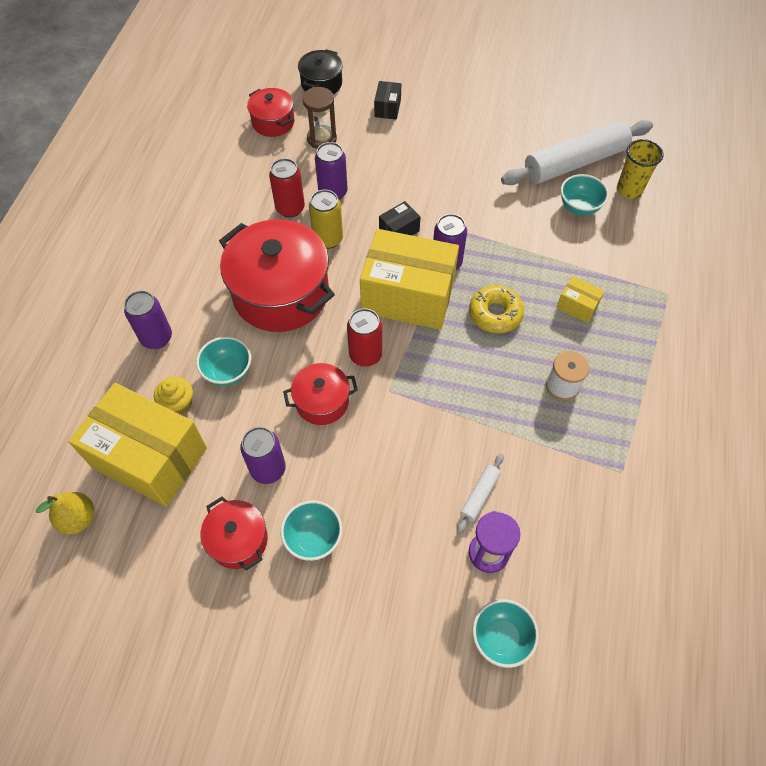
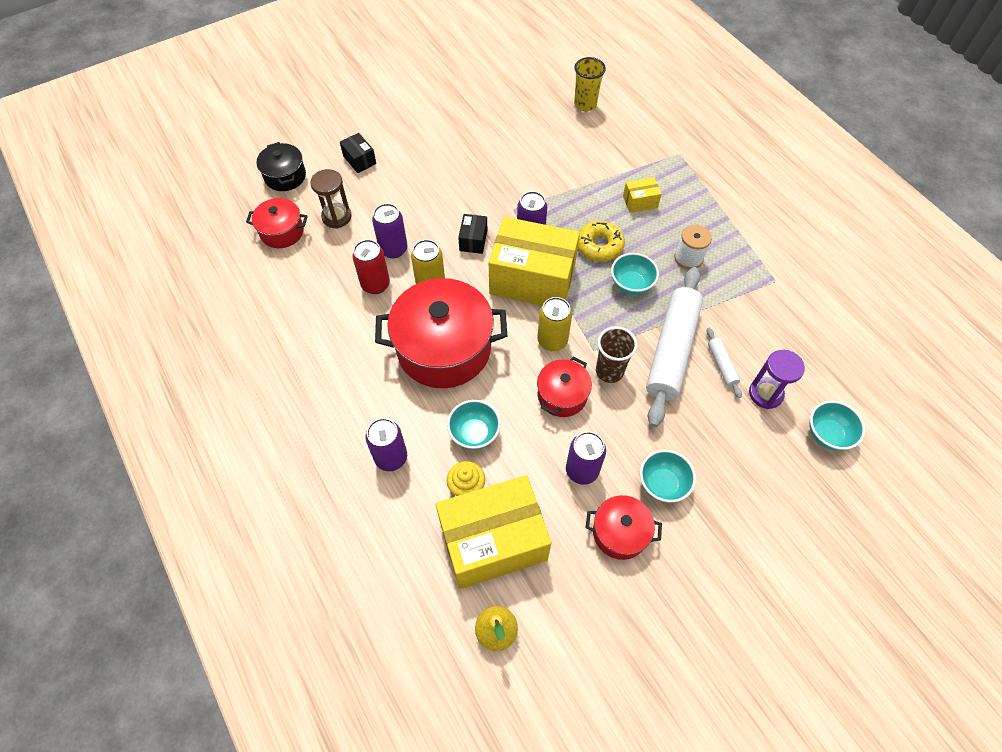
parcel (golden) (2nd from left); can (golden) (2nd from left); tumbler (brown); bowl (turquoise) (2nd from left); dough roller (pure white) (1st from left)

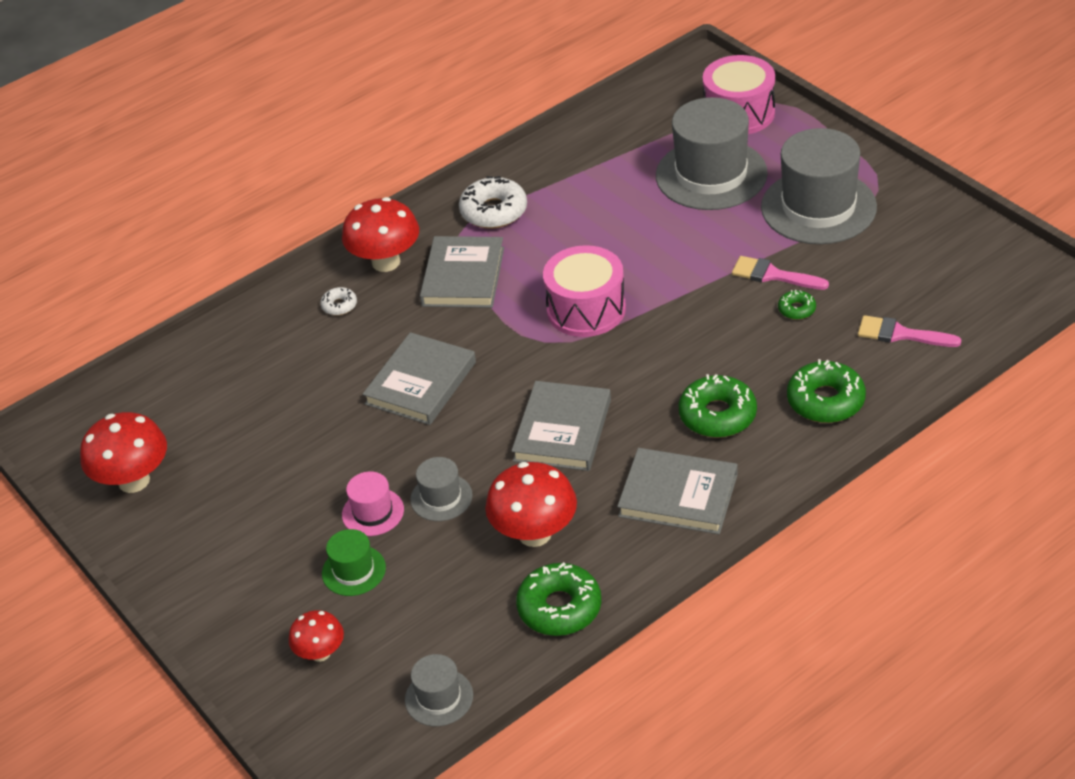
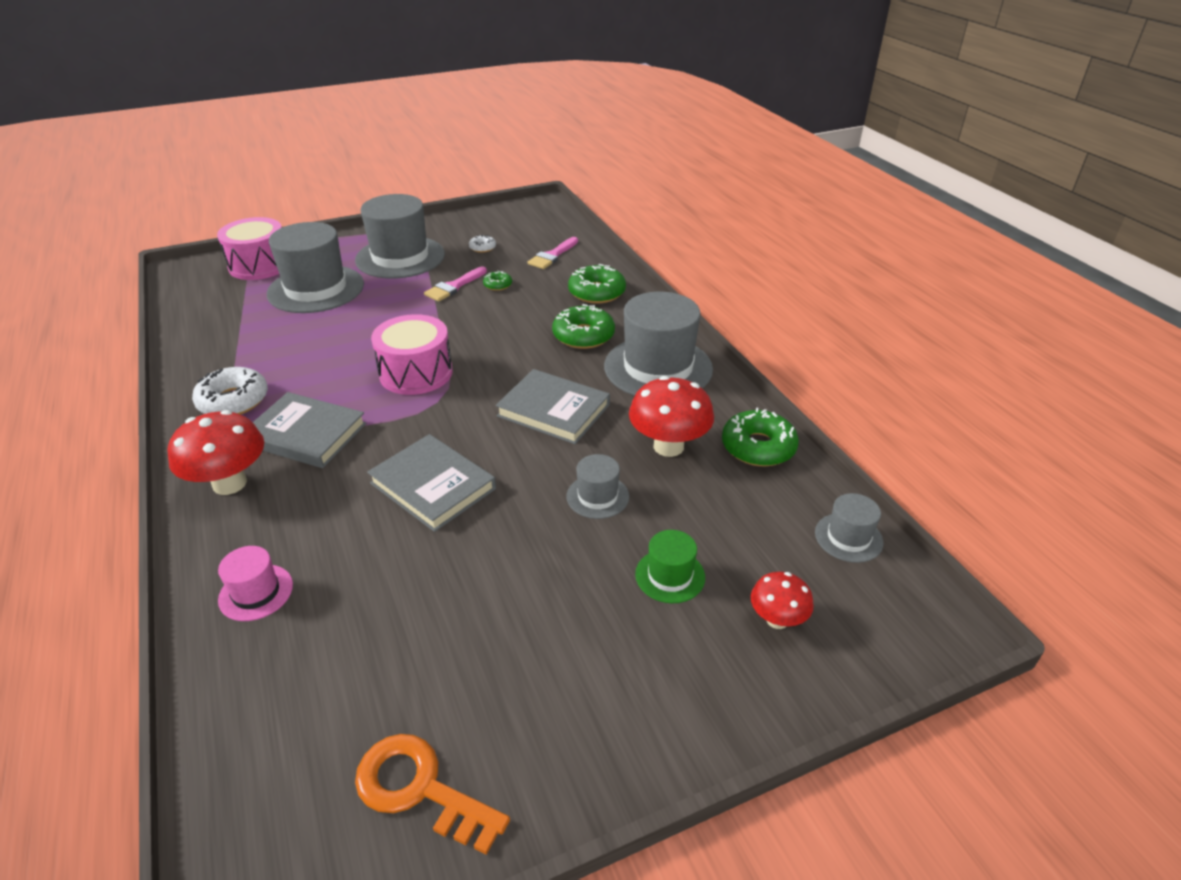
top hat (pink); door key (bright orange); doughnut (pure white) (2nd from left); top hat (grey) (4th from left)

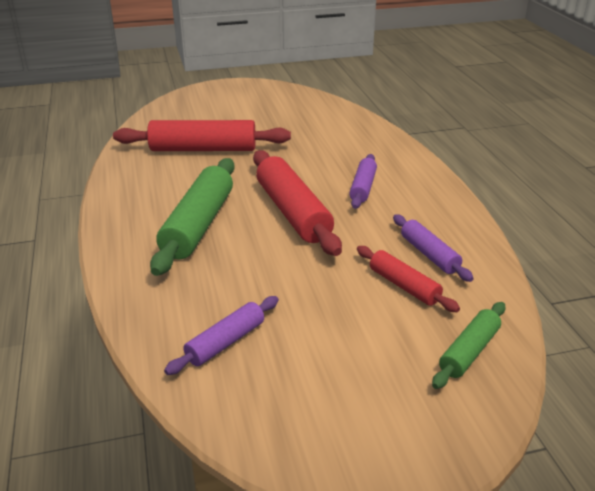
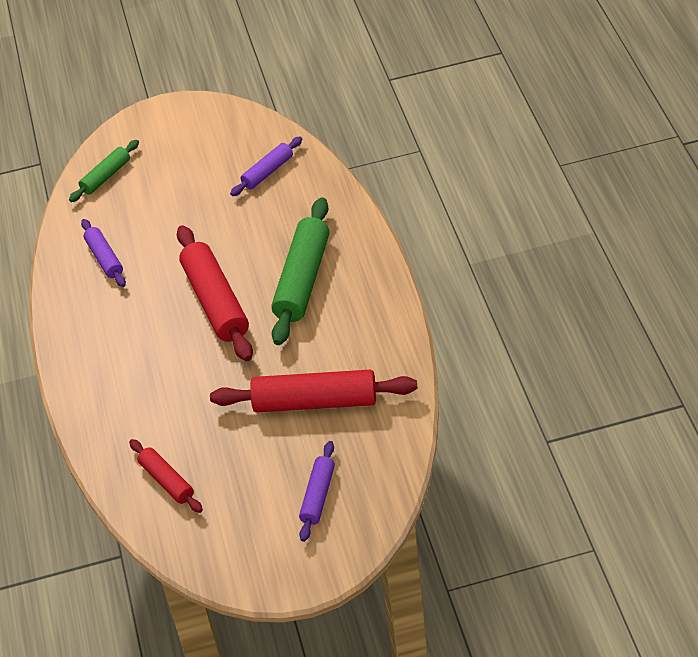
dough roller (scarlet) (1st from left); dough roller (violet) (3rd from left)

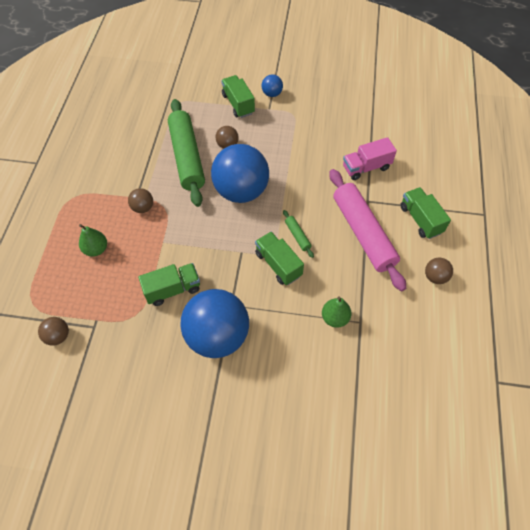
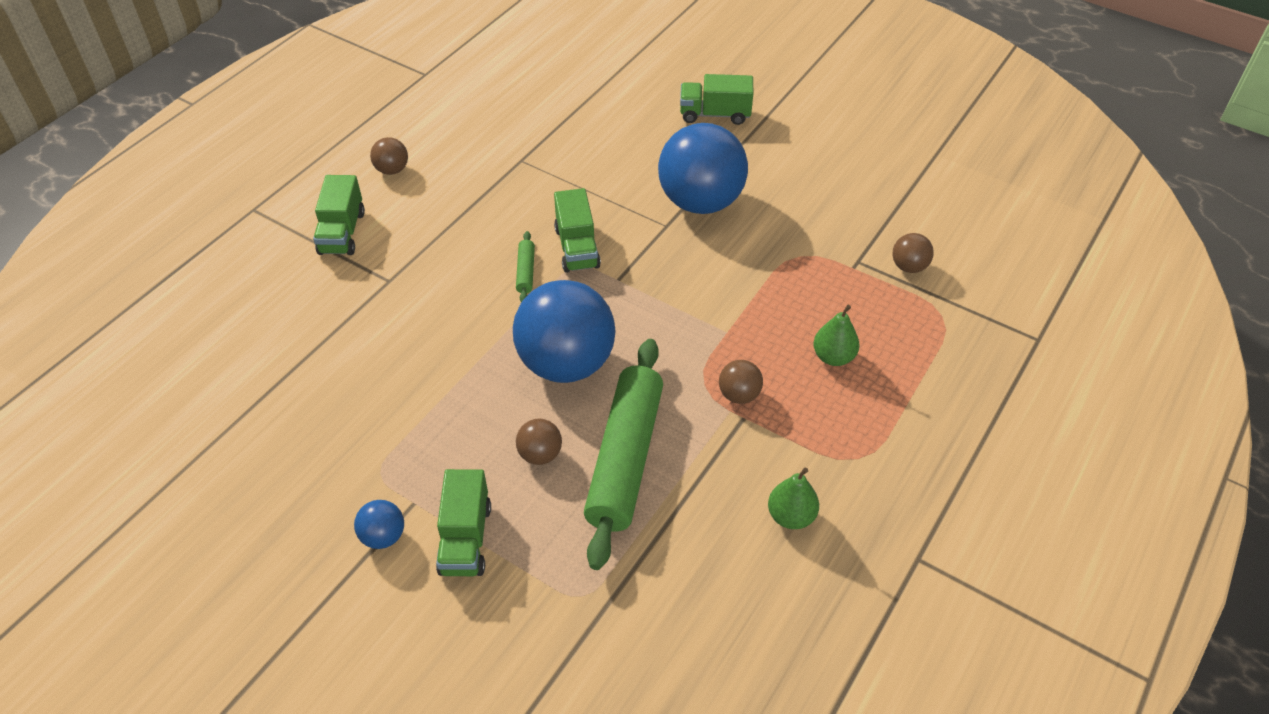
lorry (green) (4th from left); pear fruit (green) (1st from left); dough roller (pink); lorry (pink)

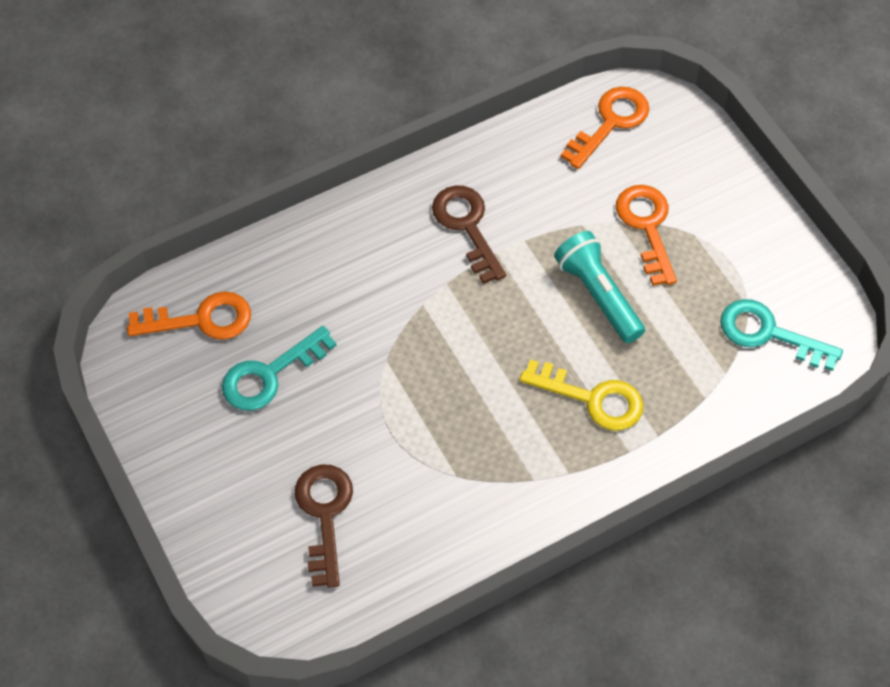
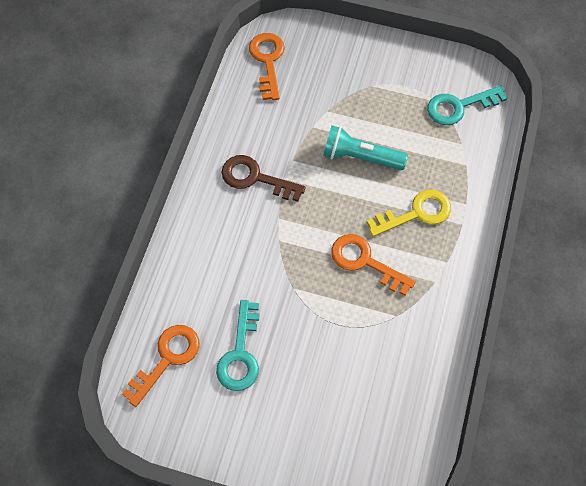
door key (bright orange) (3rd from left); door key (brown) (1st from left in the first image)

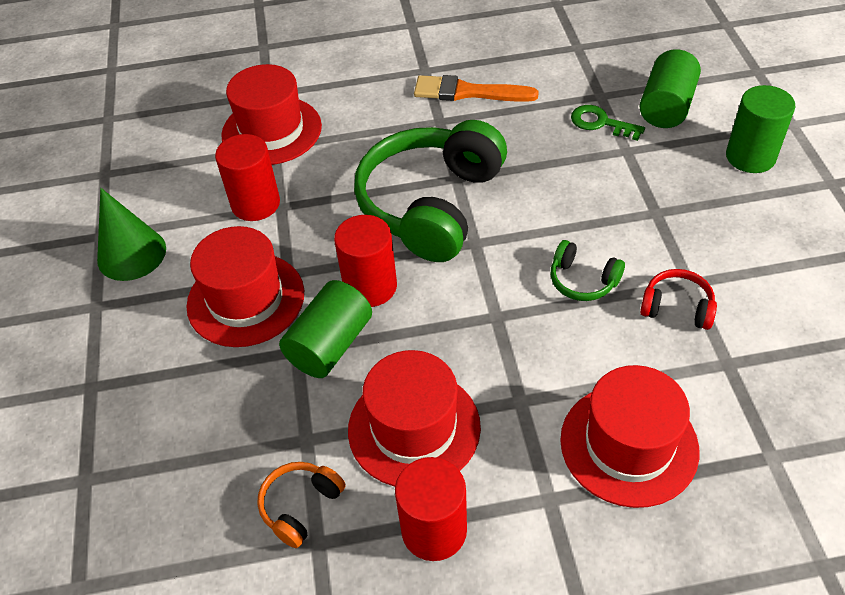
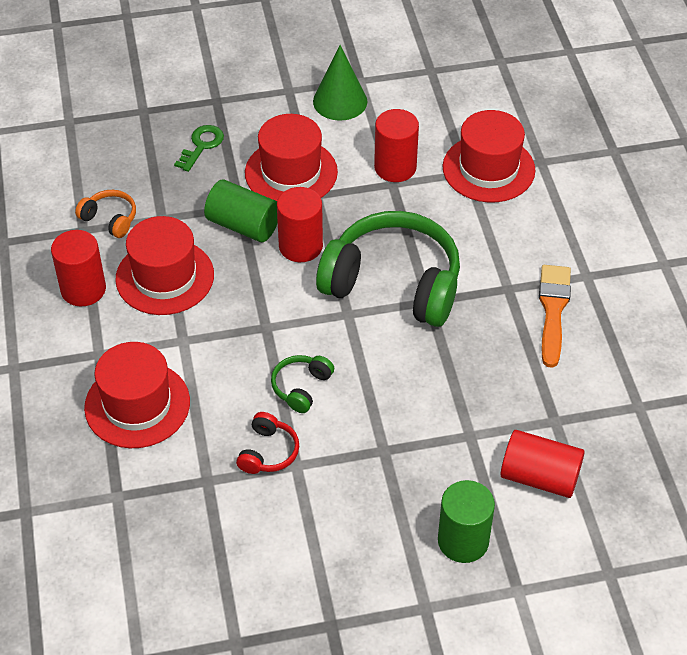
door key (green); solid cylinder (scarlet) (4th from left)

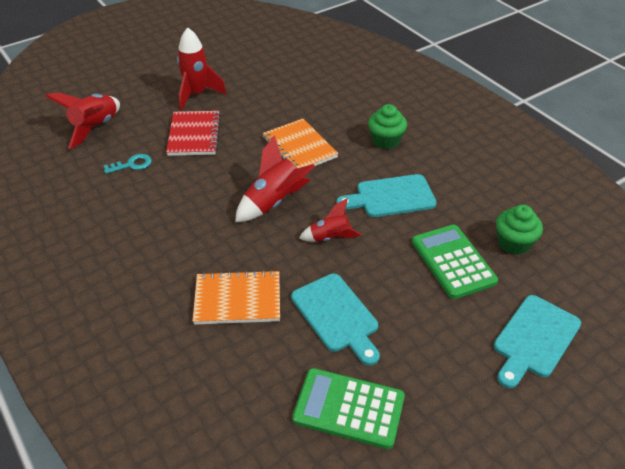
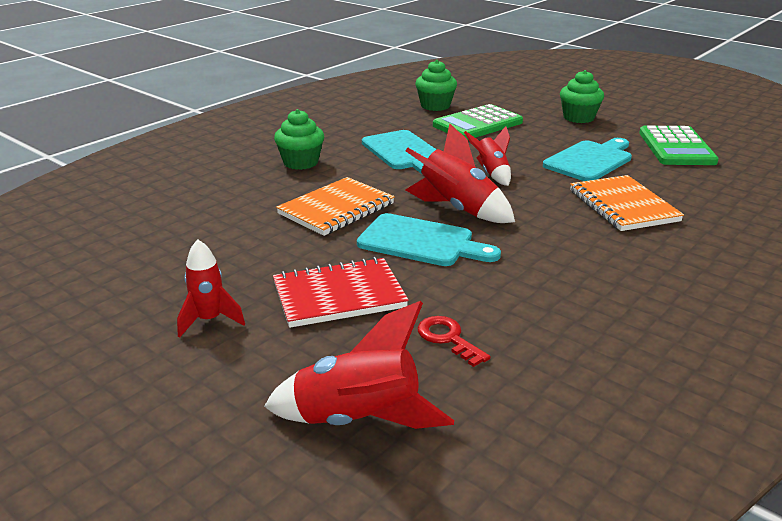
toy rocket (scarlet) (1st from left); bread board (turquoise) (2nd from left); door key (scarlet); muffin (green) (3rd from left)

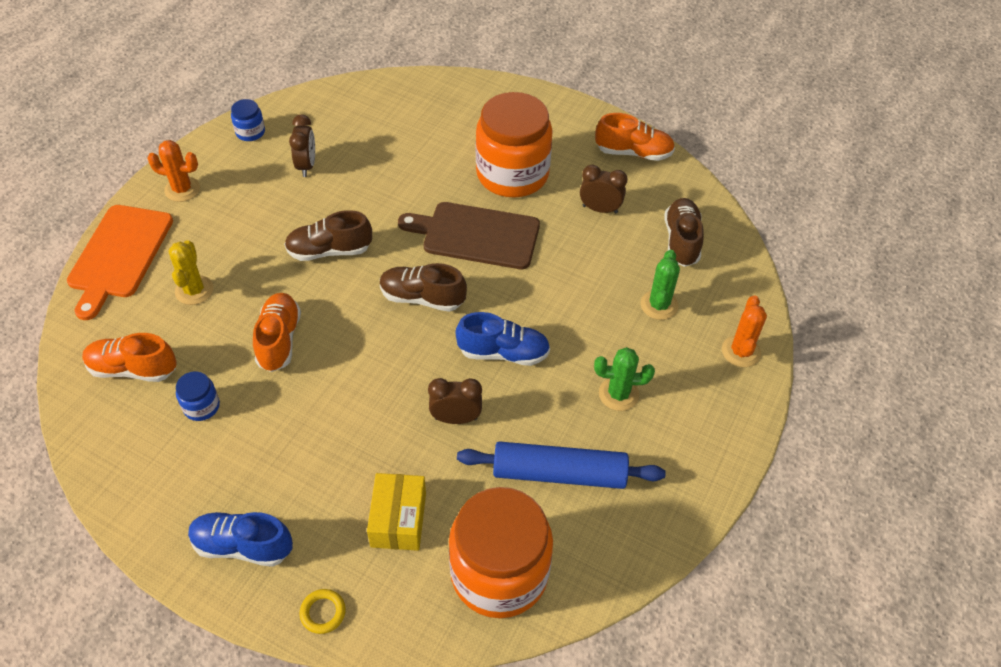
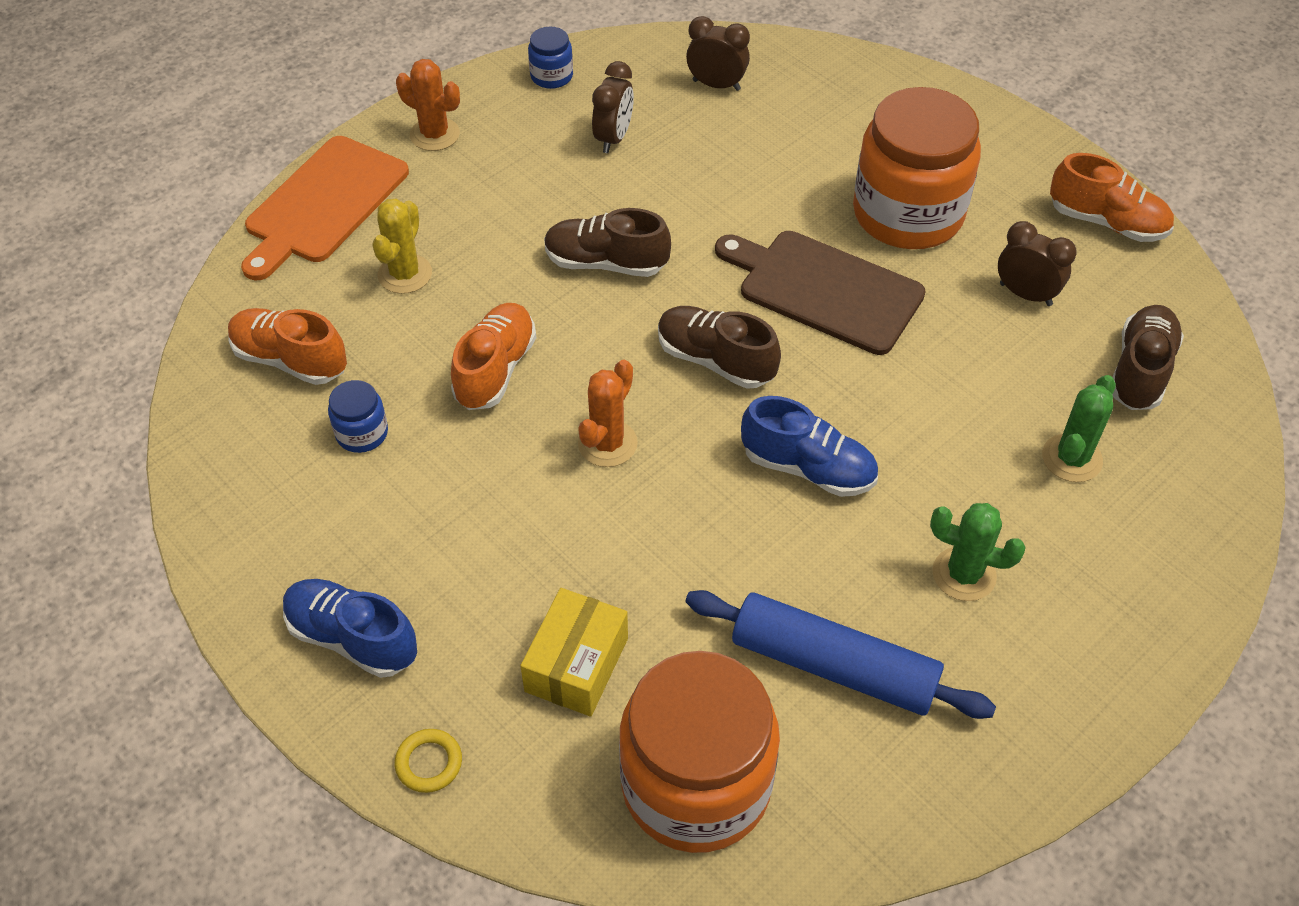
prickly plant (bright orange) (2nd from left); bedside clock (brown) (2nd from left)

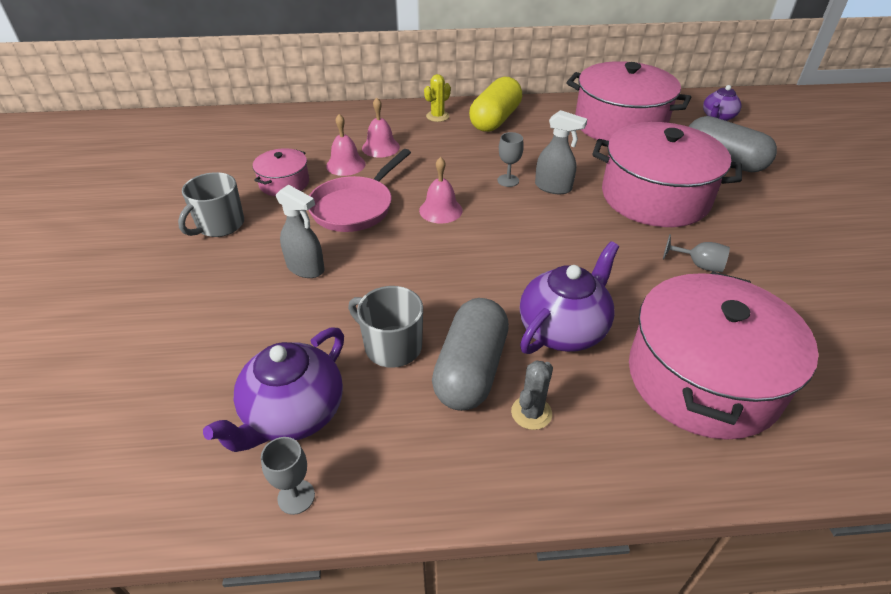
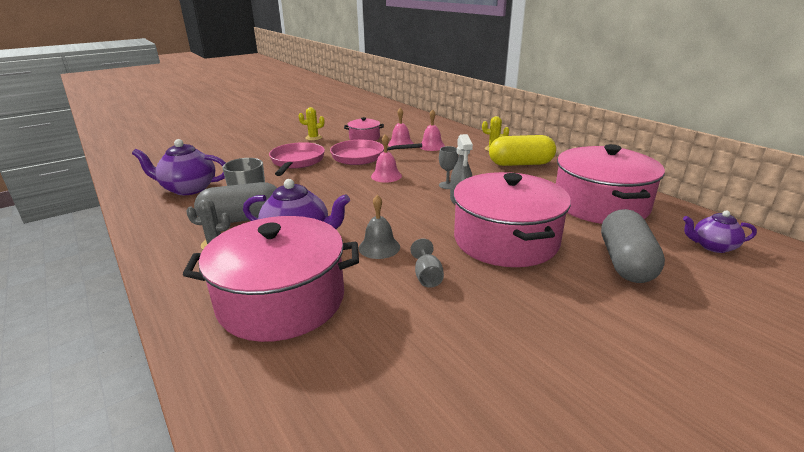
skillet (pink) (1st from left); prickly plant (golden) (1st from left); school bell (grey); wine glass (grey) (1st from left in the first image)

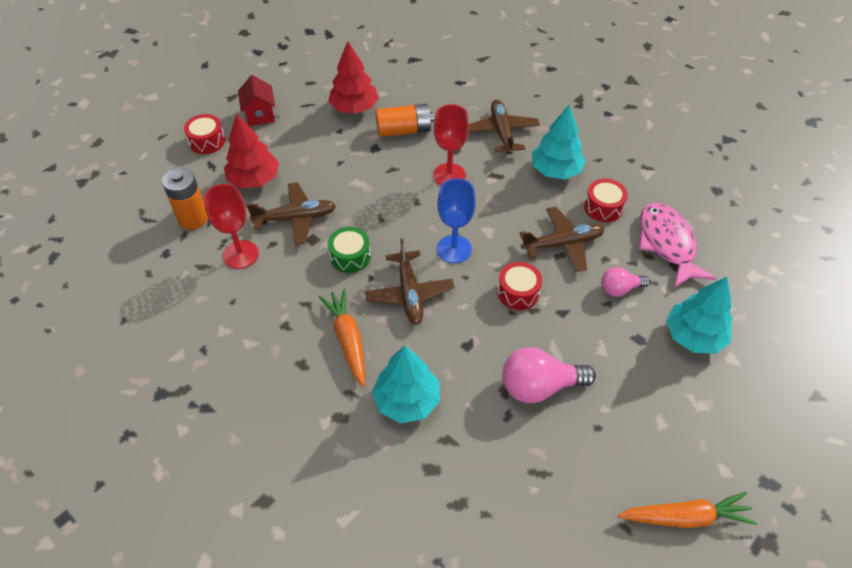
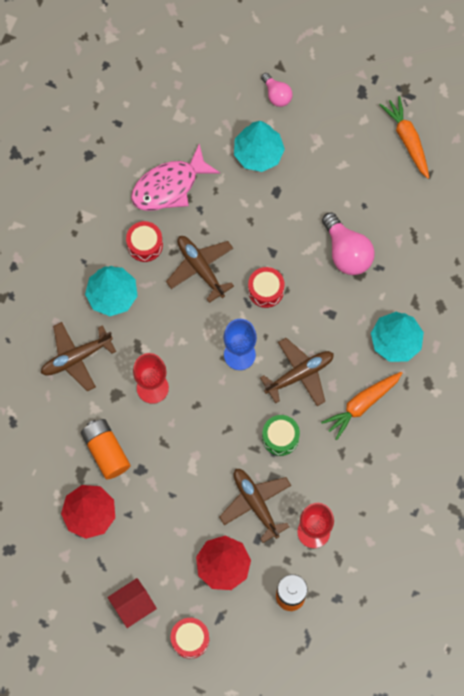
bulb (pink) (1st from left)

